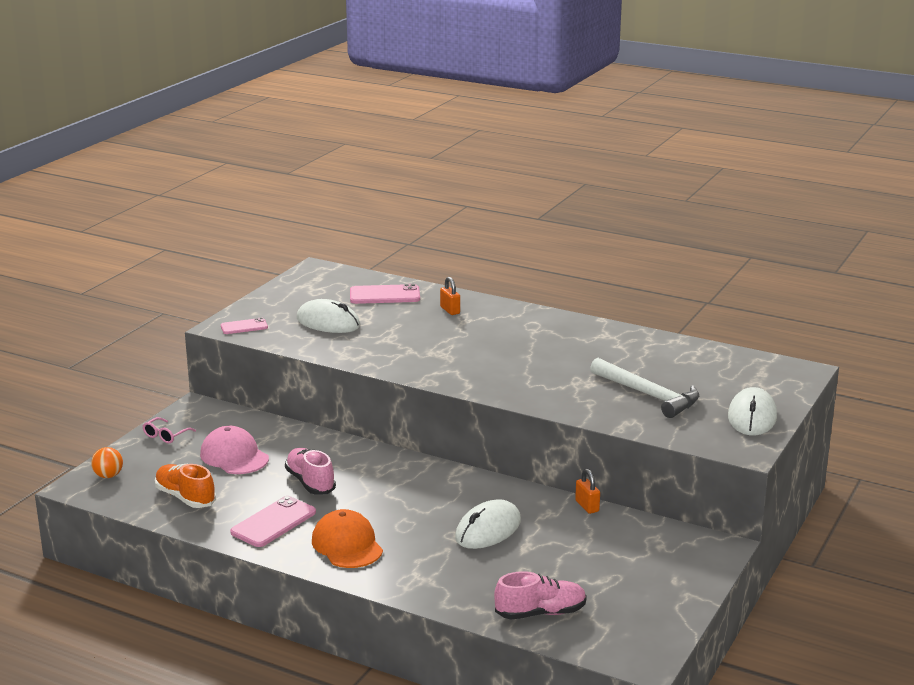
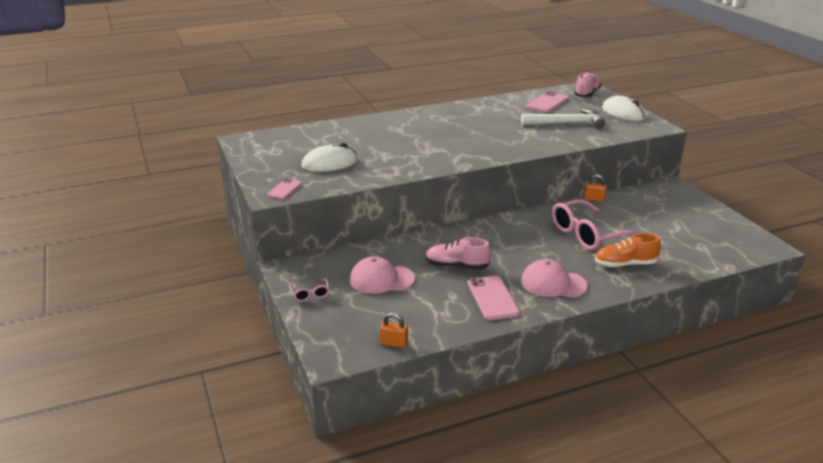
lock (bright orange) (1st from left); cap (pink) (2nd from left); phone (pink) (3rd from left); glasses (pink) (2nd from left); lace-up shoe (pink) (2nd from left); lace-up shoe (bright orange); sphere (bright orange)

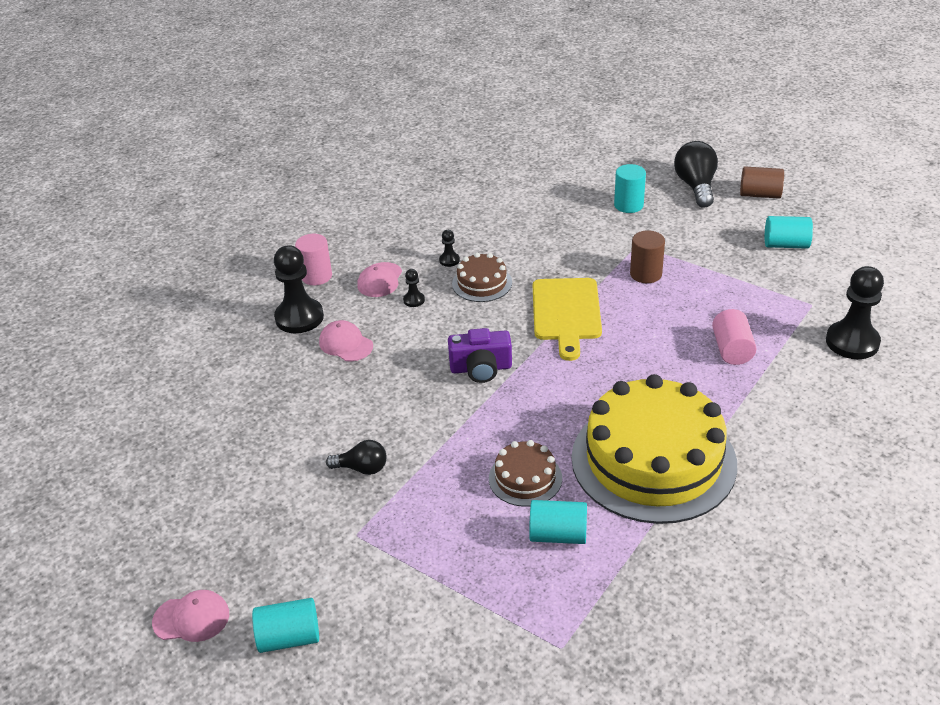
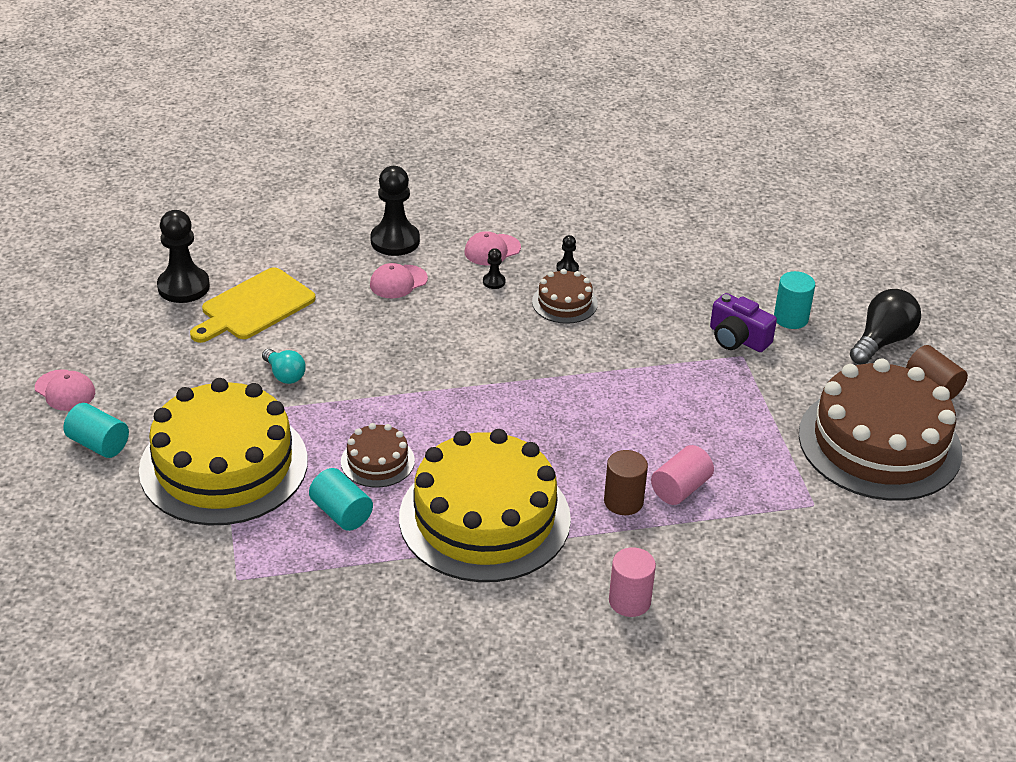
gateau (golden) (1st from left); game pawn (black) (1st from left); bread board (golden); bulb (turquoise); cap (pink) (2nd from left); solid cylinder (brown) (1st from left); solid cylinder (pink) (1st from left); photo camera (violet); gateau (brown) (3rd from left)

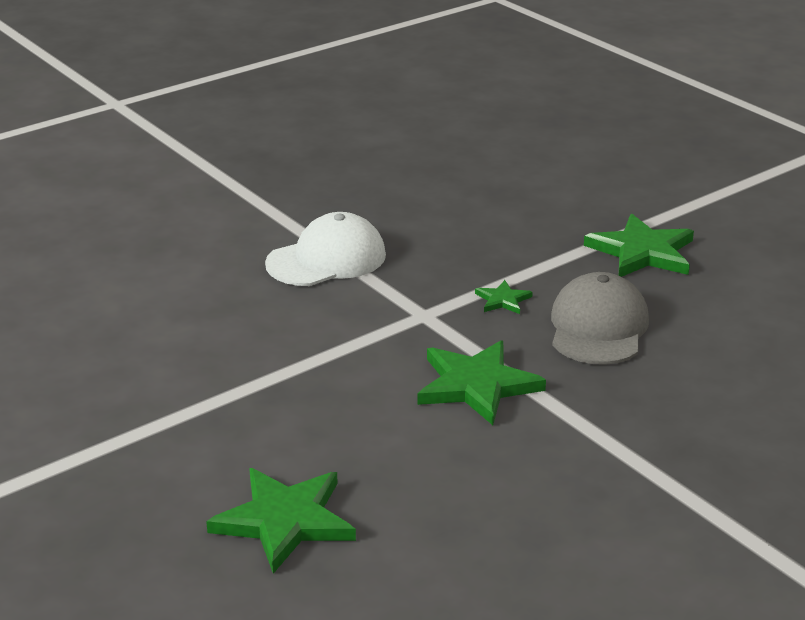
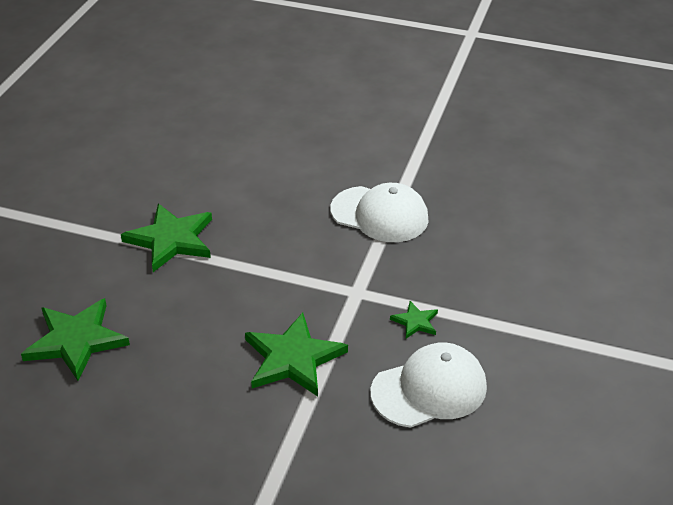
star (green) (2nd from left); cap (pure white) (2nd from left)

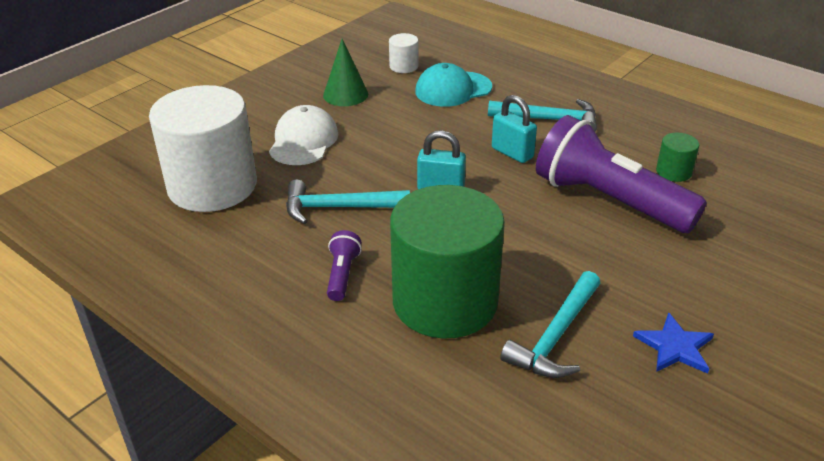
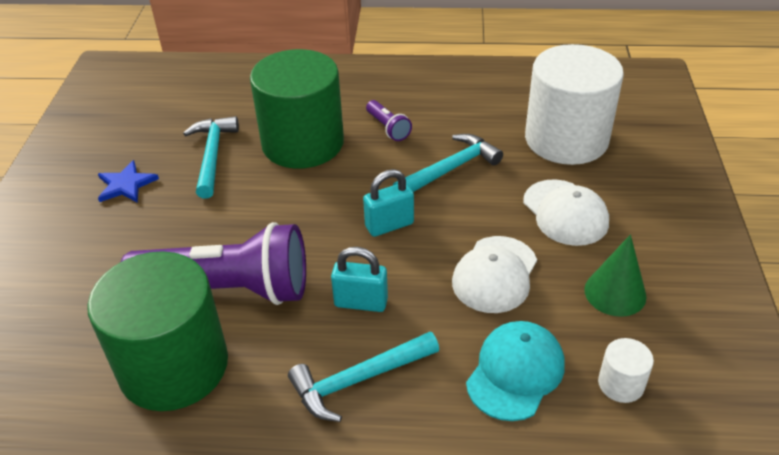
solid cylinder (green) (1st from left); cap (pure white) (1st from left)

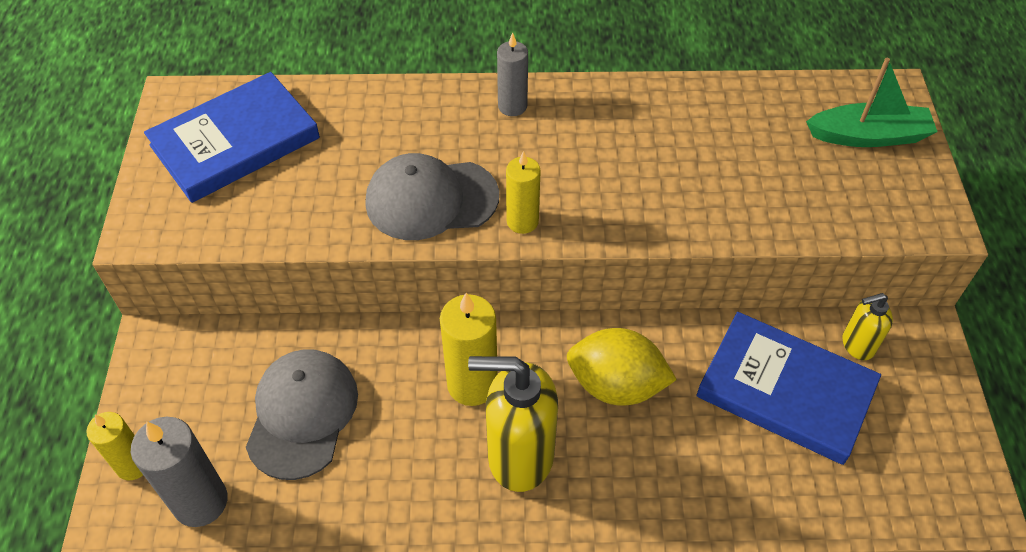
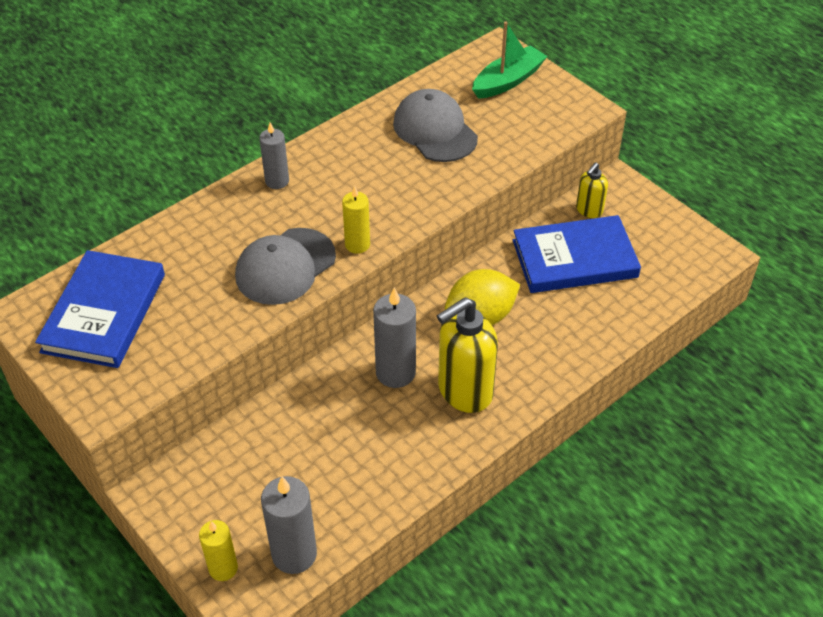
wax candle (grey) (3rd from left); cap (grey) (2nd from left)

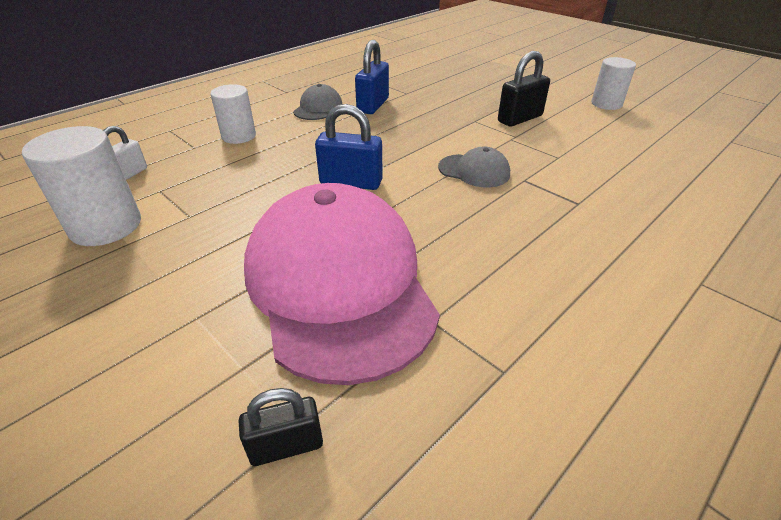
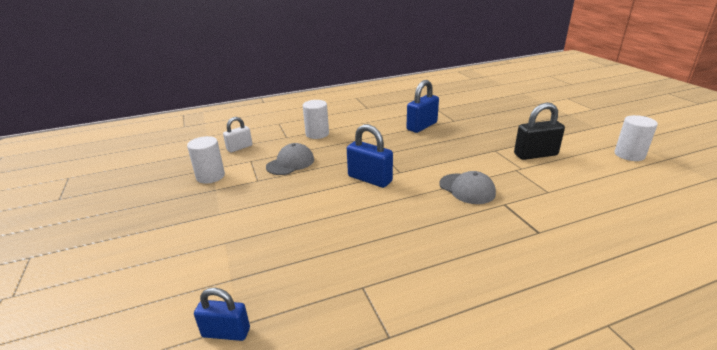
solid cylinder (pure white) (1st from left); lock (blue) (1st from left); cap (grey) (1st from left); cap (pink)

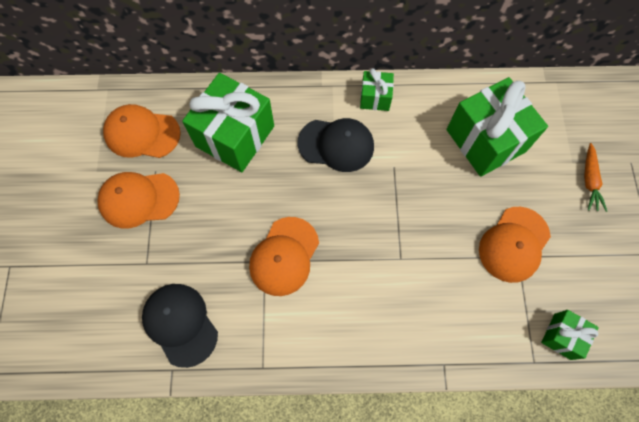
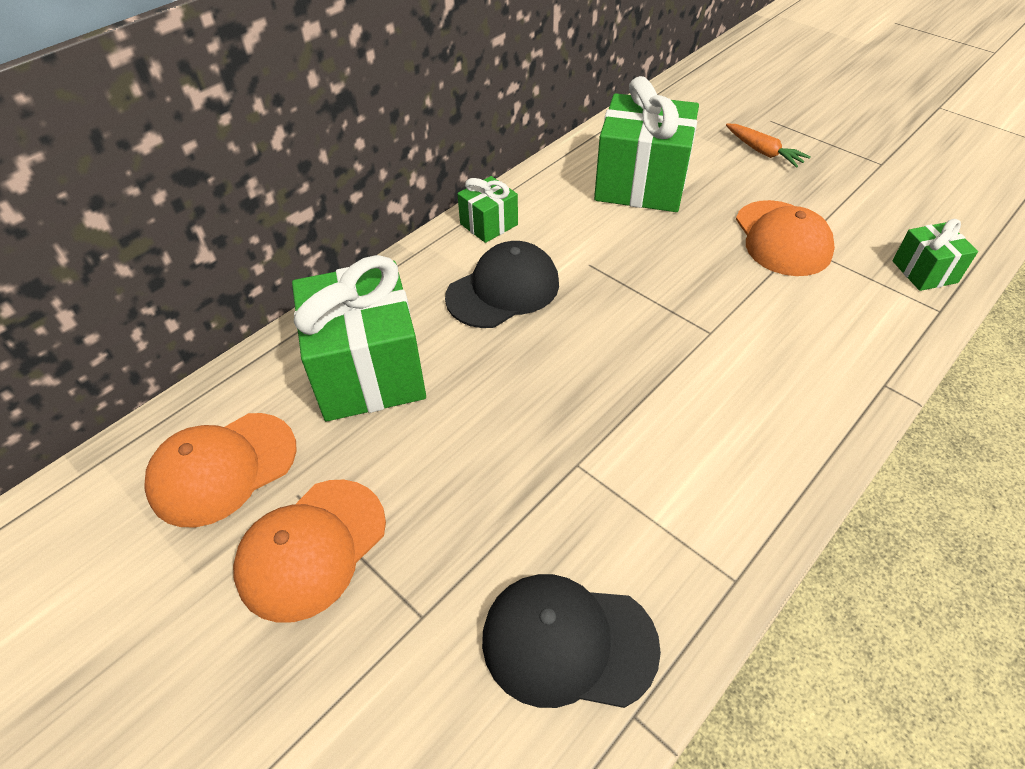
cap (bright orange) (3rd from left in the first image)

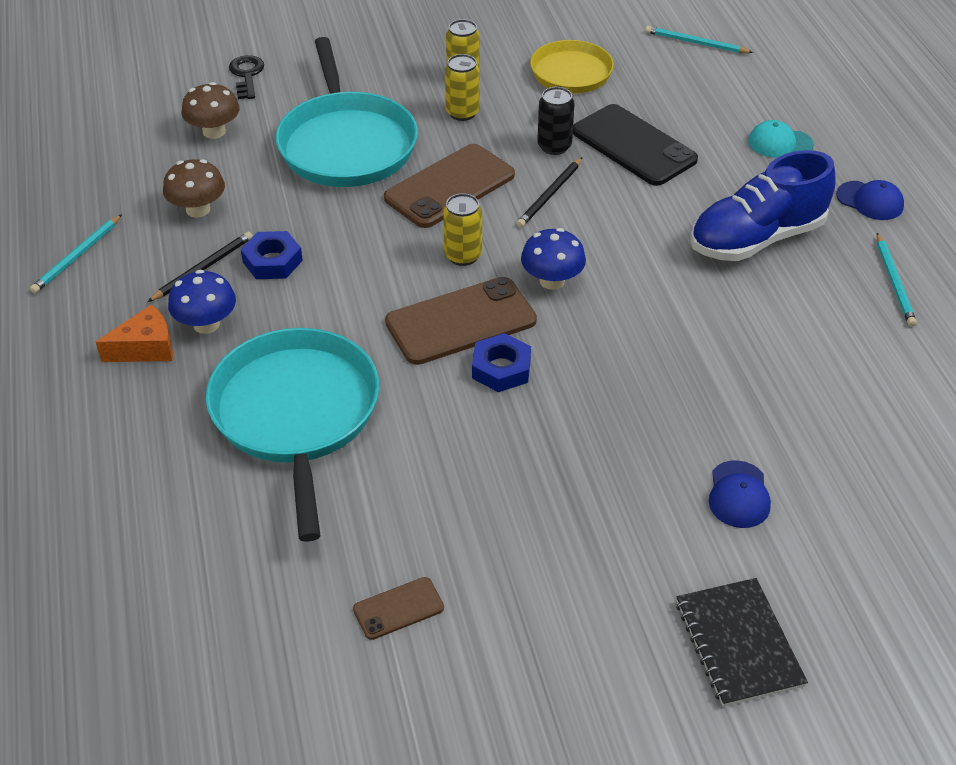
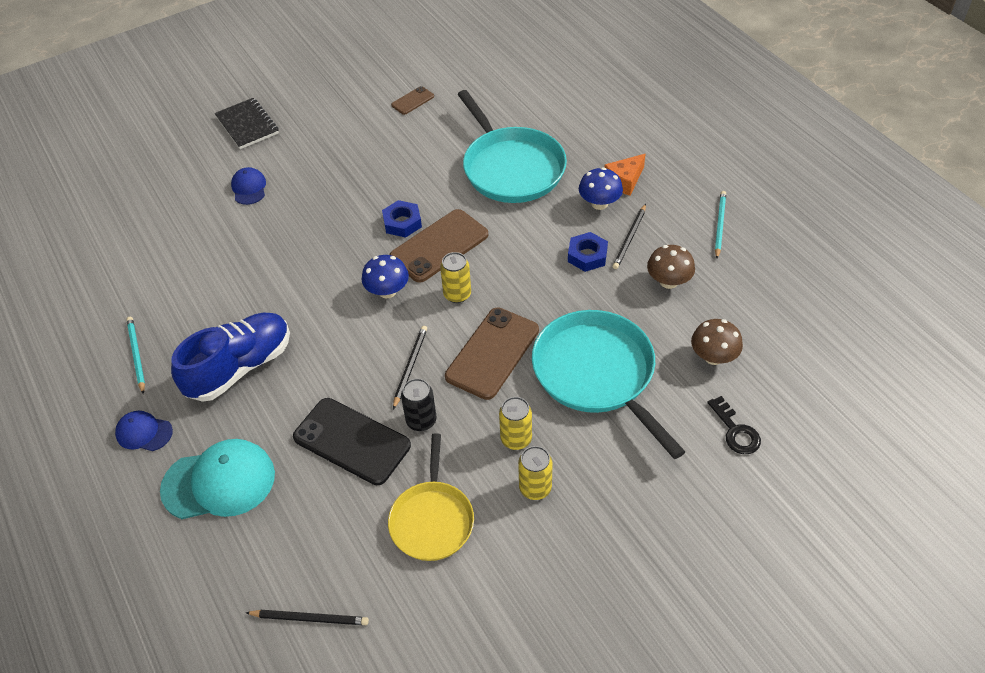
cap (turquoise); wooden pencil (black) (1st from left)

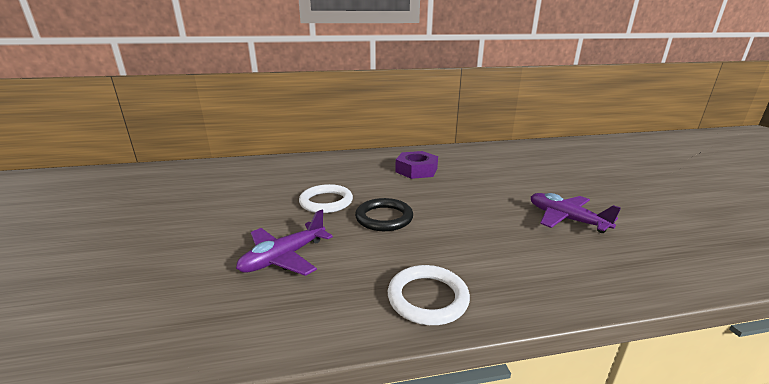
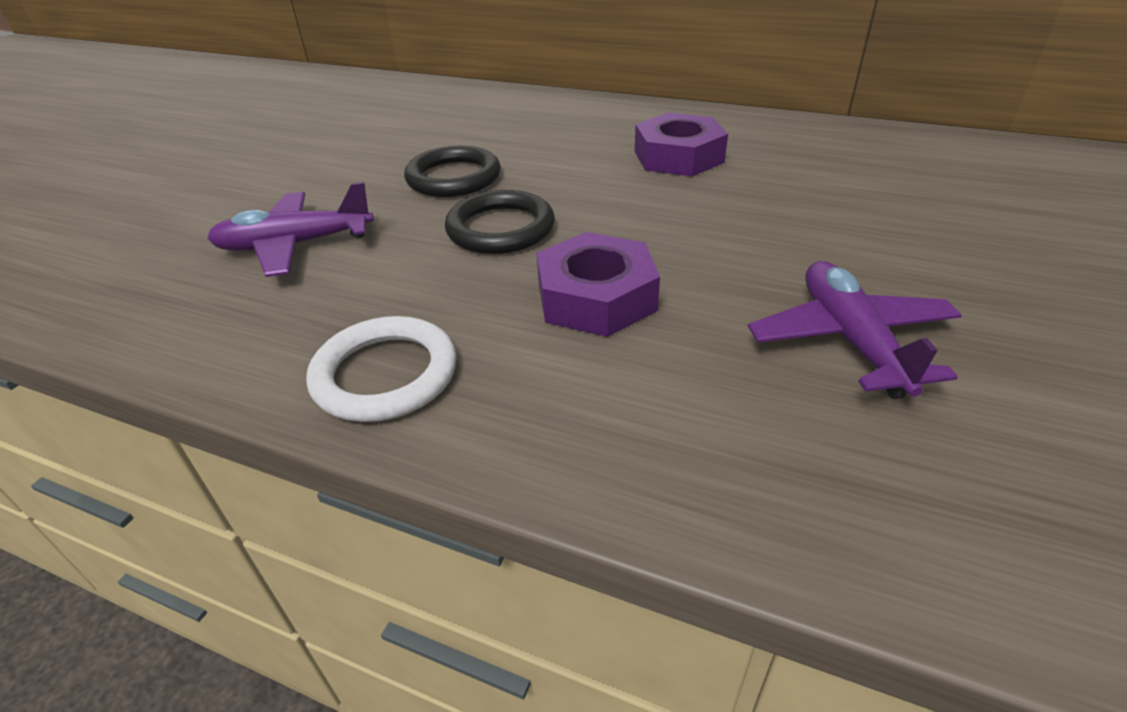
hoop (black) (1st from left); nut (violet) (1st from left)

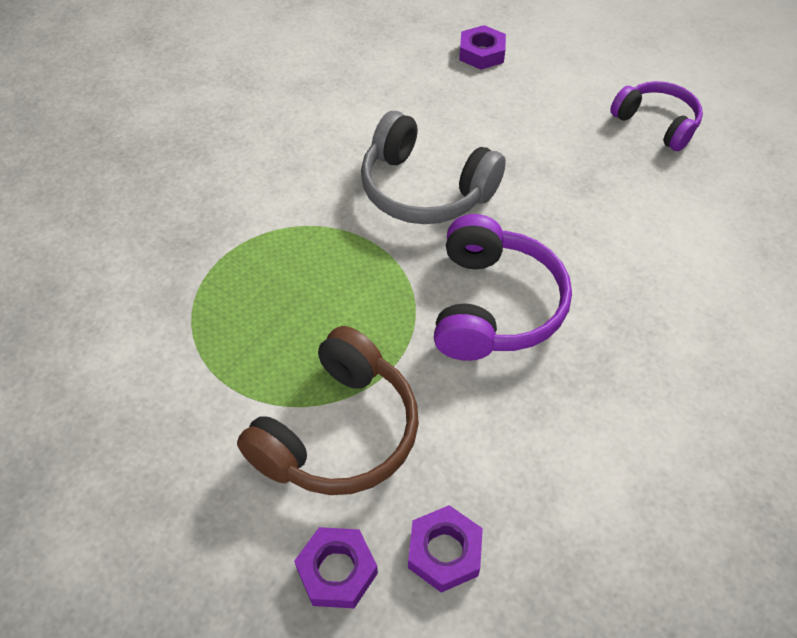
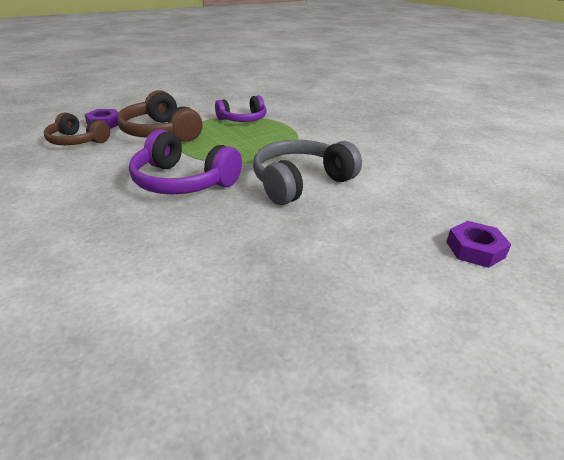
over-ear headphones (brown) (1st from left); over-ear headphones (violet) (2nd from left)

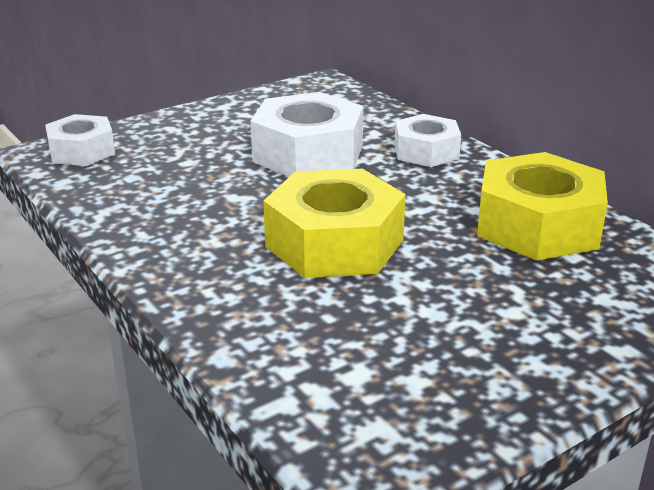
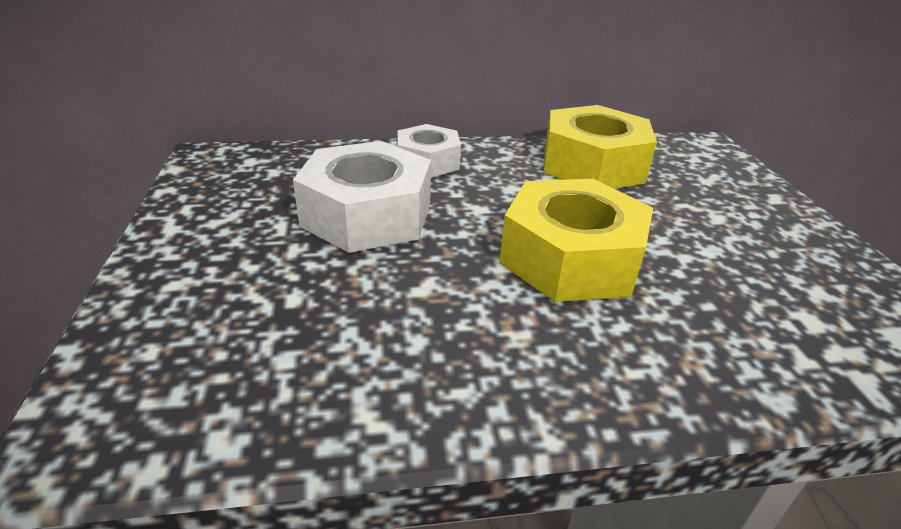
nut (pure white) (1st from left in the first image)

